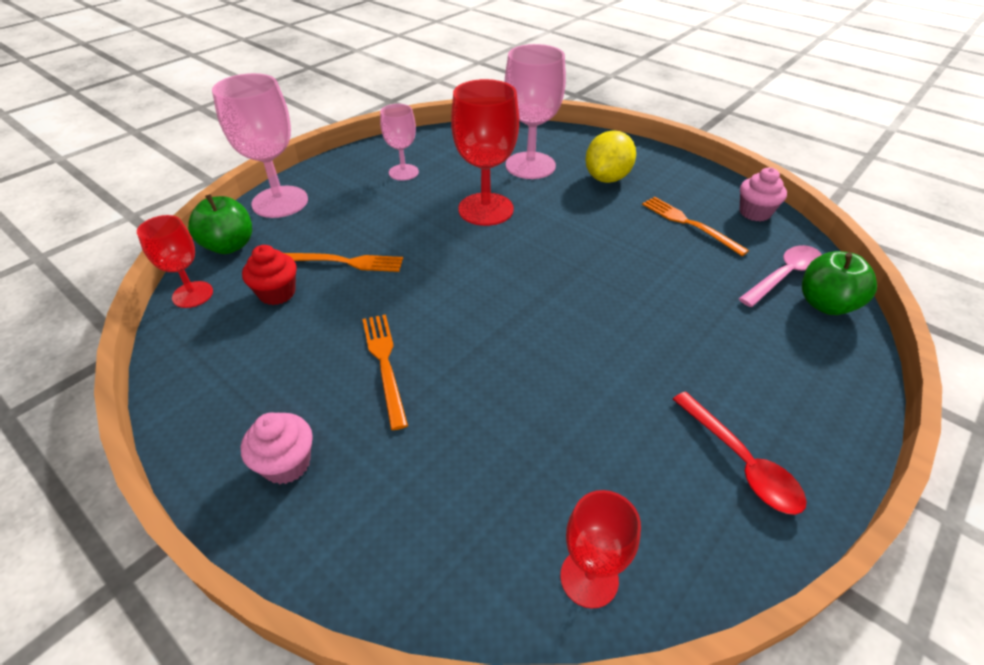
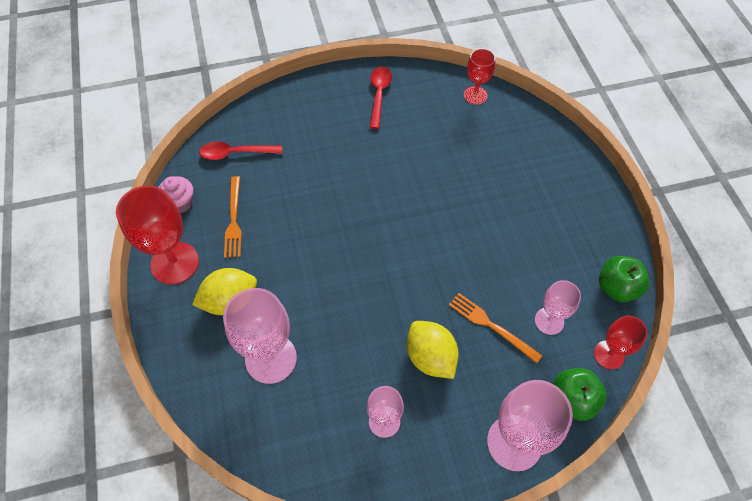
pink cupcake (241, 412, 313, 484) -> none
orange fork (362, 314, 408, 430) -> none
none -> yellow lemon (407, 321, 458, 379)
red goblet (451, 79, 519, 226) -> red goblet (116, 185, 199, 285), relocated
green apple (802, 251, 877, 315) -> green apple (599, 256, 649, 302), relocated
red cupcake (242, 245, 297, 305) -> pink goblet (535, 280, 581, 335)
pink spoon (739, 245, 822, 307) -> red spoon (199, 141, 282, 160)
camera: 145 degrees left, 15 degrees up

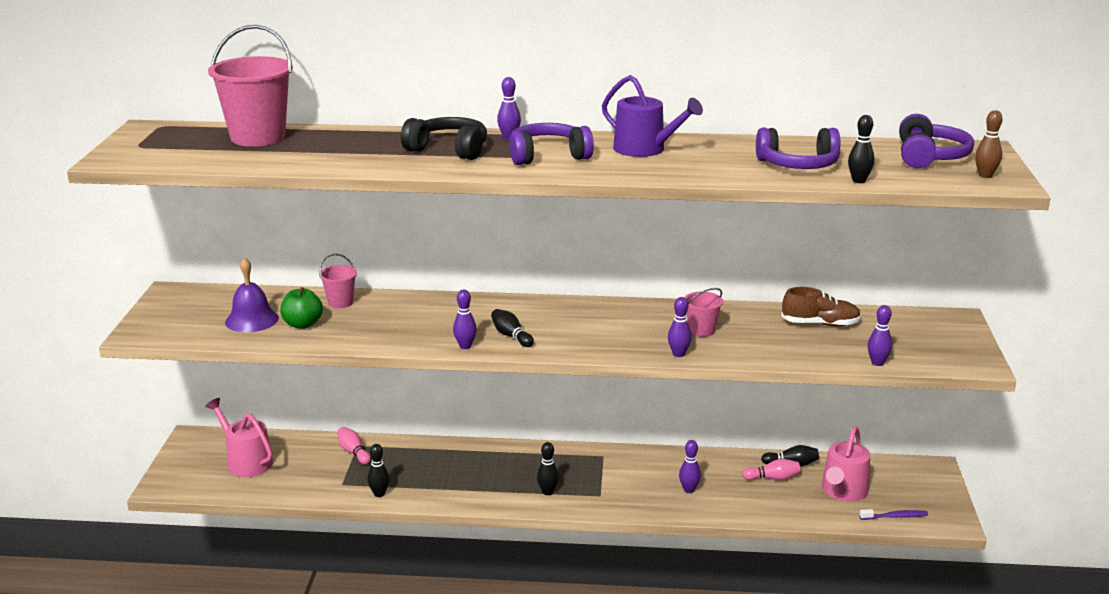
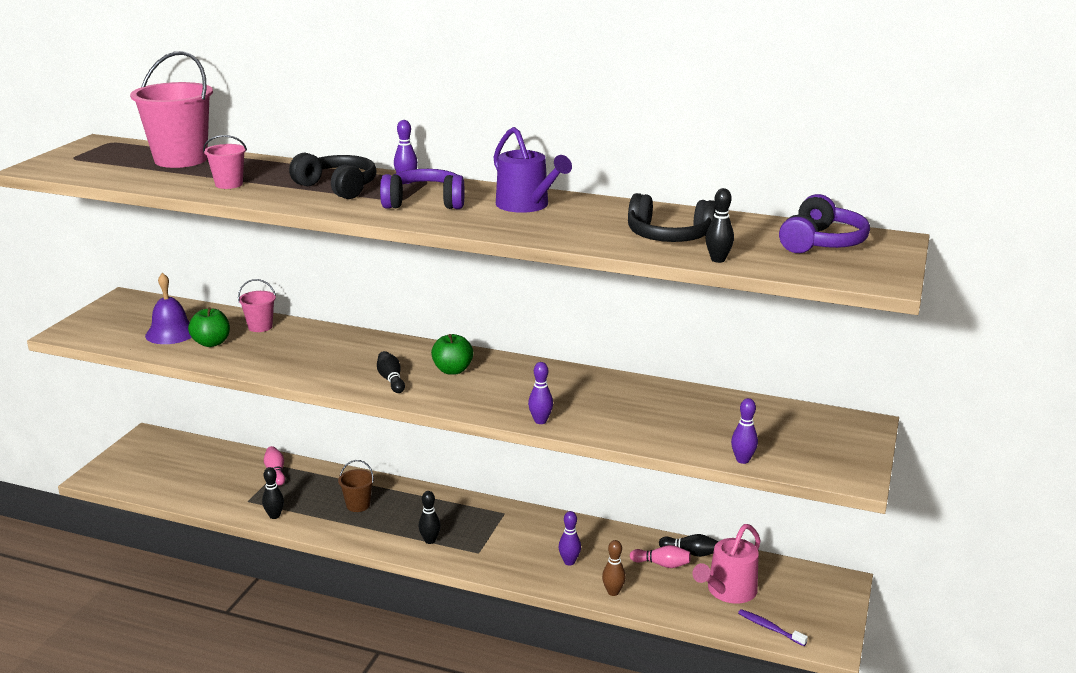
pink watering can (205, 398, 273, 477) -> none
purple bowling pin (453, 290, 477, 349) -> none
brown shoe (781, 287, 861, 327) -> none
none -> brown bucket (338, 460, 374, 512)
none -> green apple (431, 334, 473, 375)
pink bucket (684, 288, 723, 337) -> pink bucket (203, 135, 247, 189), relocated
brown bowling pin (975, 110, 1003, 178) -> brown bowling pin (602, 540, 626, 596), relocated
purple headphones (756, 128, 840, 169) -> black headphones (628, 193, 716, 242)
purple toothbrush (859, 509, 928, 520) -> purple toothbrush (738, 609, 808, 646), 150 degrees counterclockwise
camera: 15 degrees right, 0 degrees up

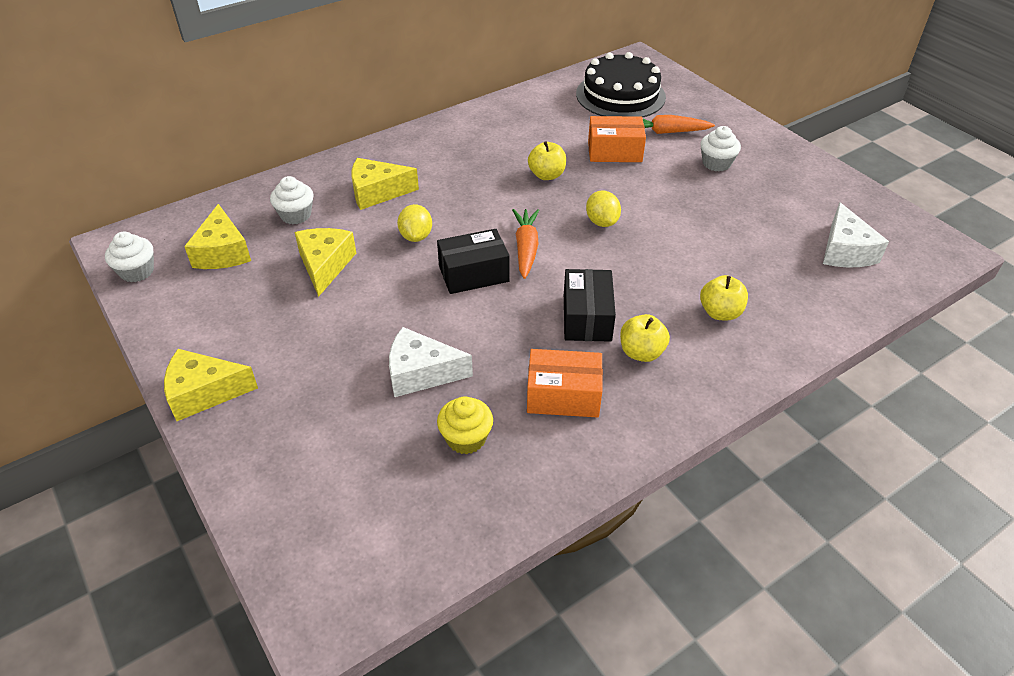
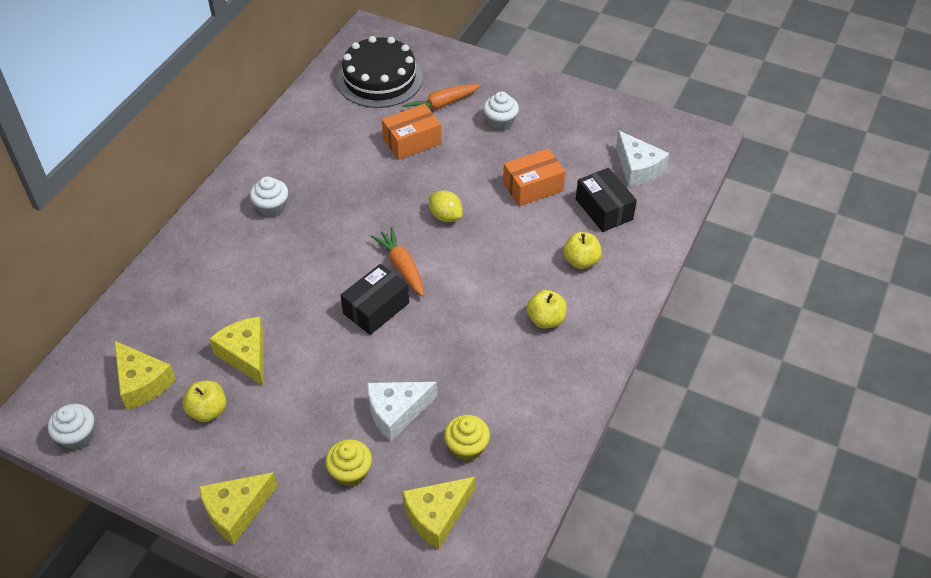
yellow lemon (397, 204, 432, 242) -> none
none -> yellow cupcake (325, 439, 372, 487)
white cupcake (270, 176, 314, 224) -> white cupcake (250, 176, 288, 217), relocated
yellow cheese (352, 158, 419, 210) -> yellow cheese (402, 477, 475, 549), relocated
orange box (527, 349, 603, 418) -> orange box (503, 149, 565, 206), relocated
yellow apple (528, 142, 566, 180) -> yellow apple (182, 381, 226, 422), relocated
black box (564, 269, 616, 342) -> black box (576, 168, 637, 232), relocated
camera: 30 degrees left, 5 degrees up

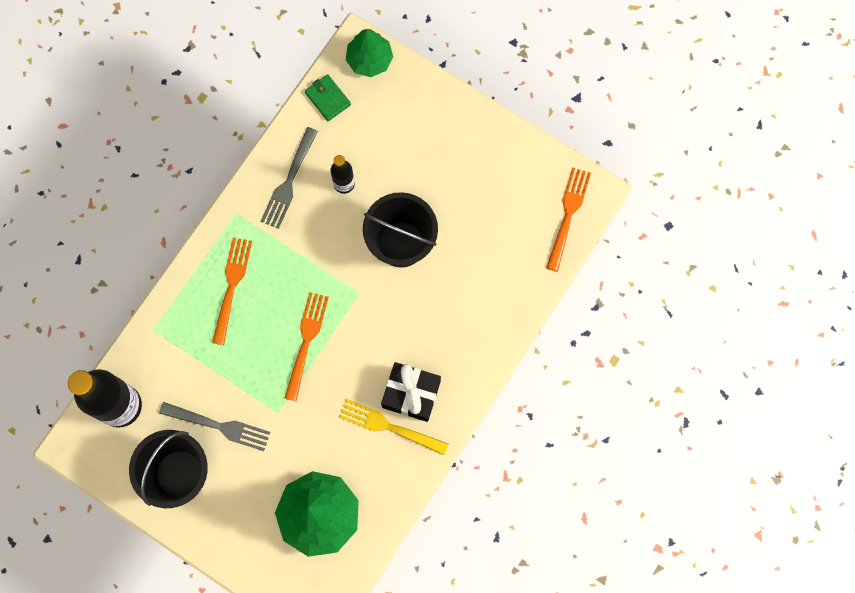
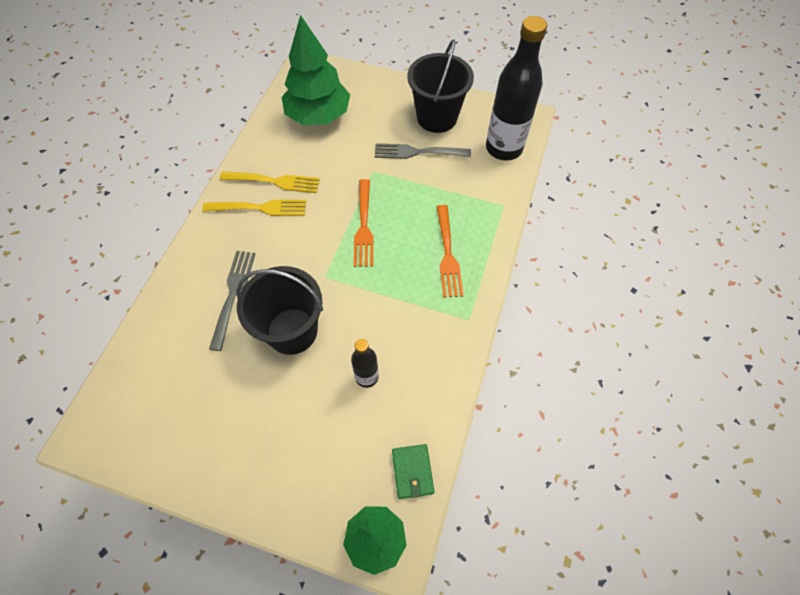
orange fork (546, 167, 591, 272) -> none
grey fork (261, 127, 318, 229) -> grey fork (209, 251, 255, 351), relocated
black gift (381, 362, 441, 422) -> yellow fork (203, 200, 306, 216)
green wallet (305, 74, 351, 121) -> green wallet (392, 444, 434, 499), 45 degrees clockwise
camera: 165 degrees right, 15 degrees down

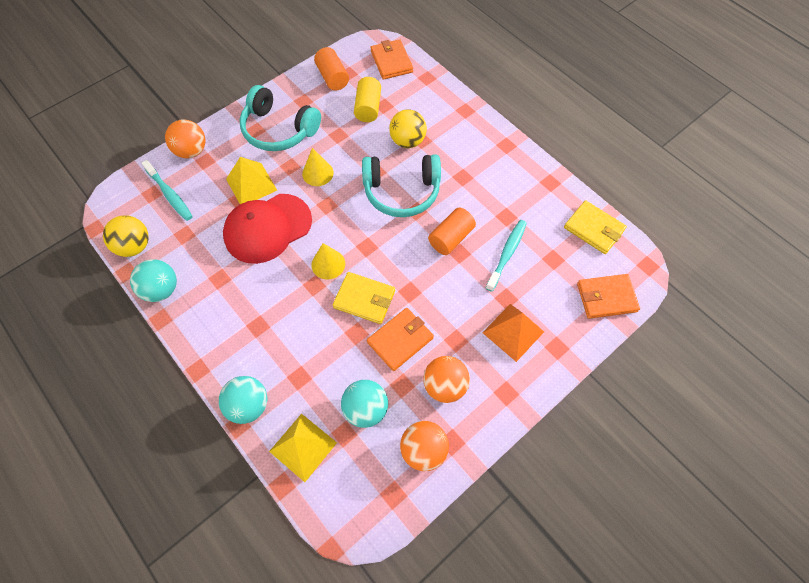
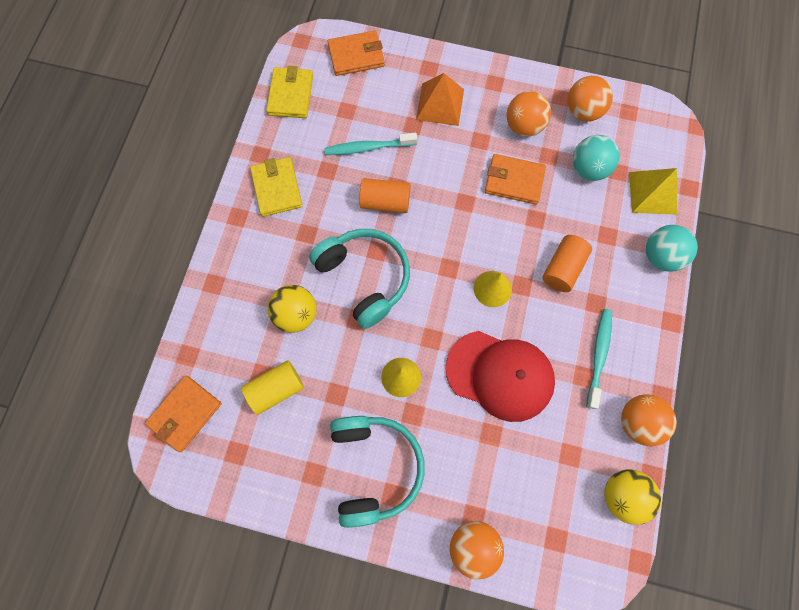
yellow pyramid (226, 157, 277, 204) -> none
turquoise toothbrush (142, 160, 193, 221) -> turquoise toothbrush (586, 309, 612, 409), relocated
orange cylinder (314, 47, 349, 91) -> orange cylinder (542, 235, 592, 292), relocated
yellow wallet (333, 272, 395, 324) -> yellow wallet (250, 157, 303, 217), relocated
turquoise ball (130, 259, 177, 302) -> orange ball (621, 394, 677, 446)
orange wallet (577, 274, 640, 319) -> orange wallet (327, 30, 385, 76), 60 degrees counterclockwise
camera: 125 degrees left, 10 degrees up

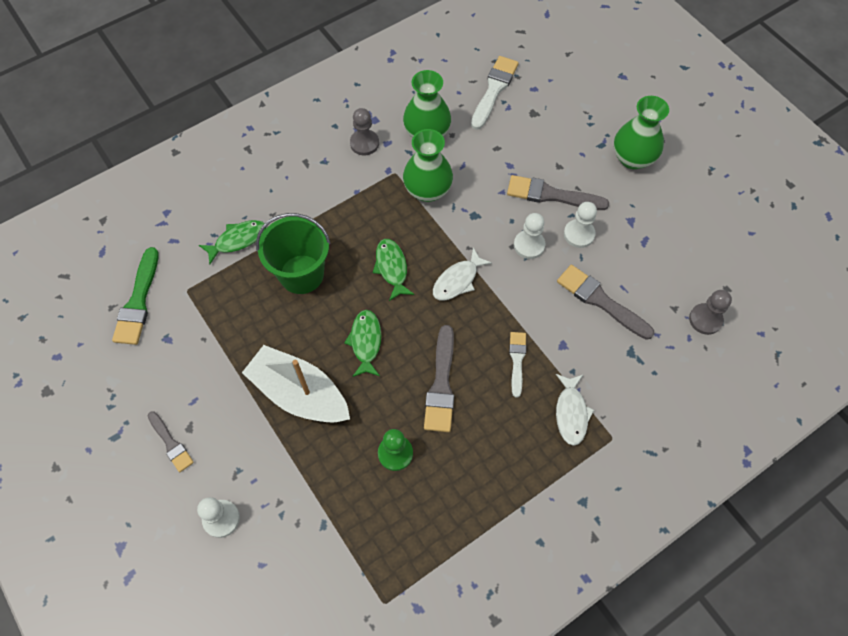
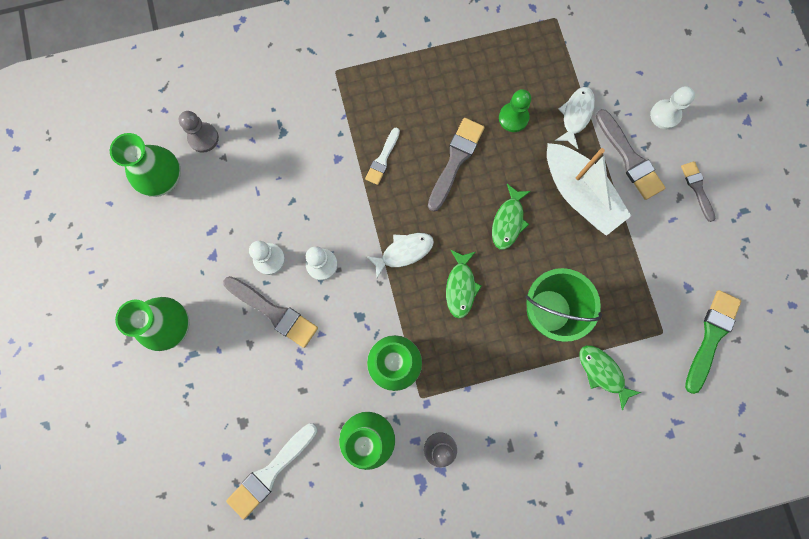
none -> green vase (110, 133, 181, 197)
white fish (556, 374, 594, 446) -> white fish (555, 87, 595, 149), relocated
grey brush (557, 265, 655, 340) -> grey brush (596, 109, 665, 200), relocated
green fish (199, 220, 266, 264) -> green fish (580, 345, 641, 411), 60 degrees clockwise
camera: 160 degrees left, 15 degrees up

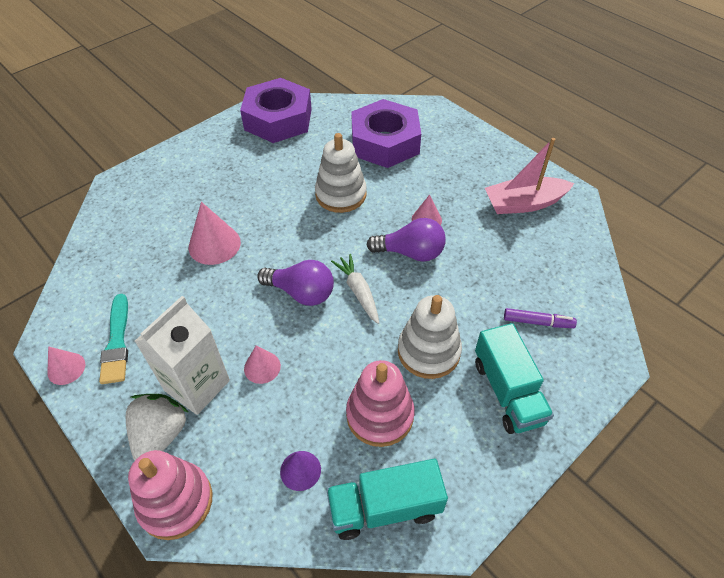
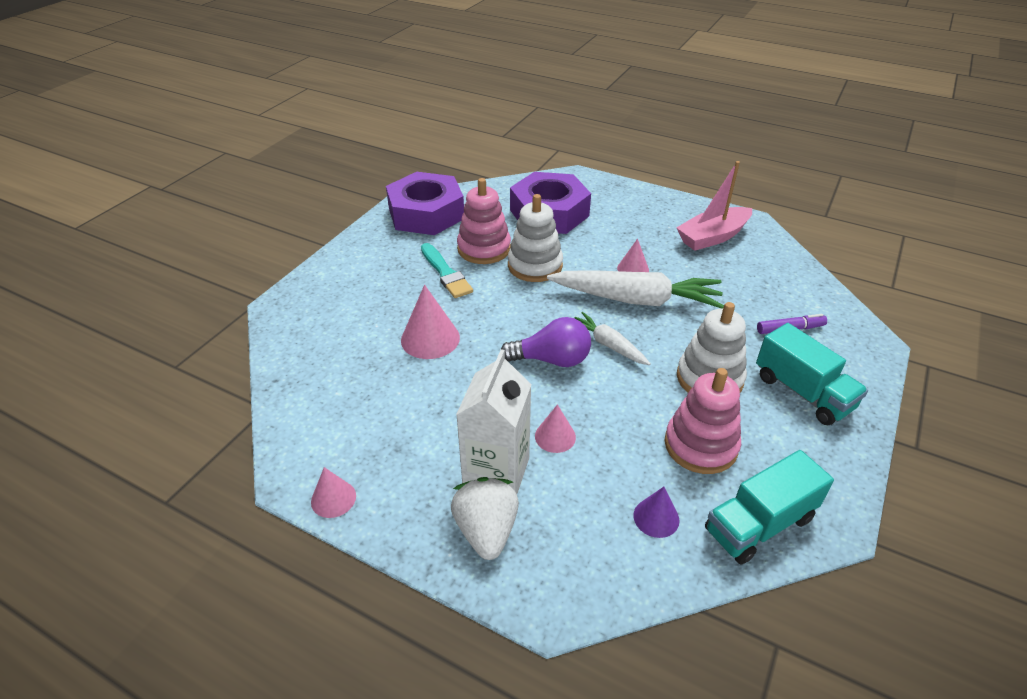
turquoise brush (99, 294, 128, 384) -> turquoise brush (421, 243, 473, 298), relocated
pink stacking toy (128, 450, 212, 540) -> pink stacking toy (457, 178, 511, 264), relocated
purple light bulb (366, 218, 446, 262) -> white carrot (547, 271, 724, 309)
camera: 20 degrees left, 10 degrees down

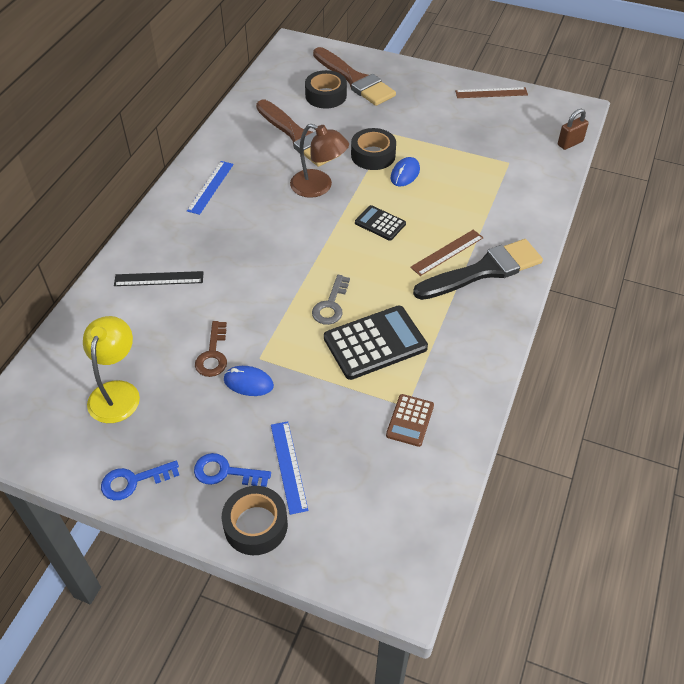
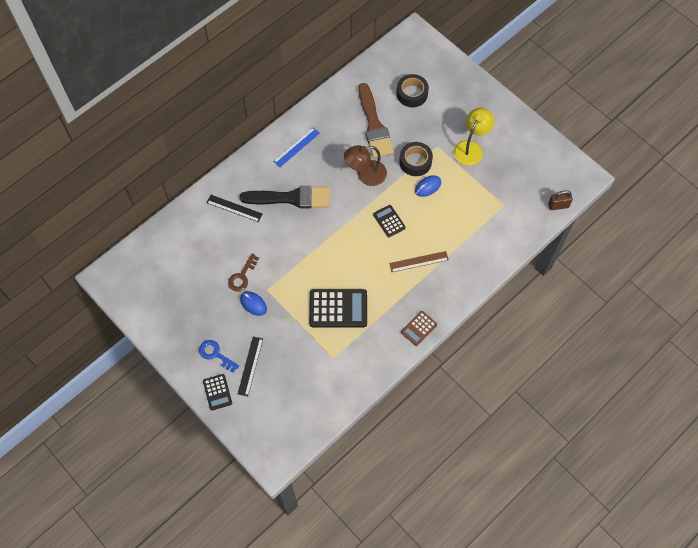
blue key (101, 461, 179, 500) -> none
grey key (312, 275, 350, 325) -> none
brown brush (313, 47, 396, 106) -> none
brown ruler (455, 87, 528, 98) -> none
yellow lamp (83, 316, 140, 423) -> yellow lamp (454, 108, 494, 166), relocated
brown calculator (386, 394, 434, 447) -> brown calculator (401, 311, 437, 346), relocated
black brush (413, 239, 543, 300) -> black brush (240, 186, 330, 208), relocated
black tape (222, 486, 288, 555) -> black calculator (203, 374, 232, 411)
blue ruler (271, 421, 308, 515) -> black ruler (238, 337, 263, 396)
brown lamp (290, 124, 349, 198) -> brown lamp (344, 145, 387, 186), 105 degrees clockwise
camera: 25 degrees right, 15 degrees up

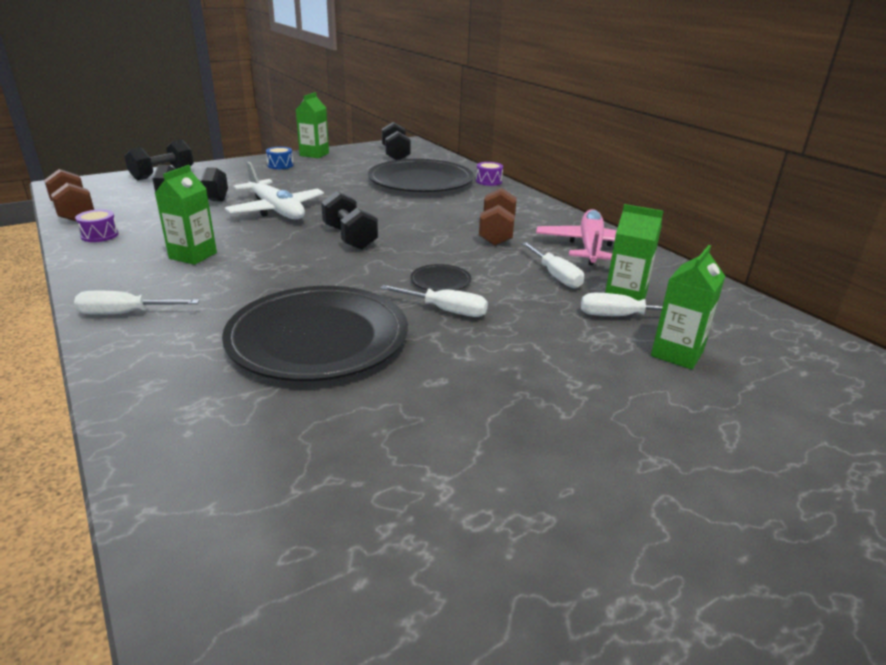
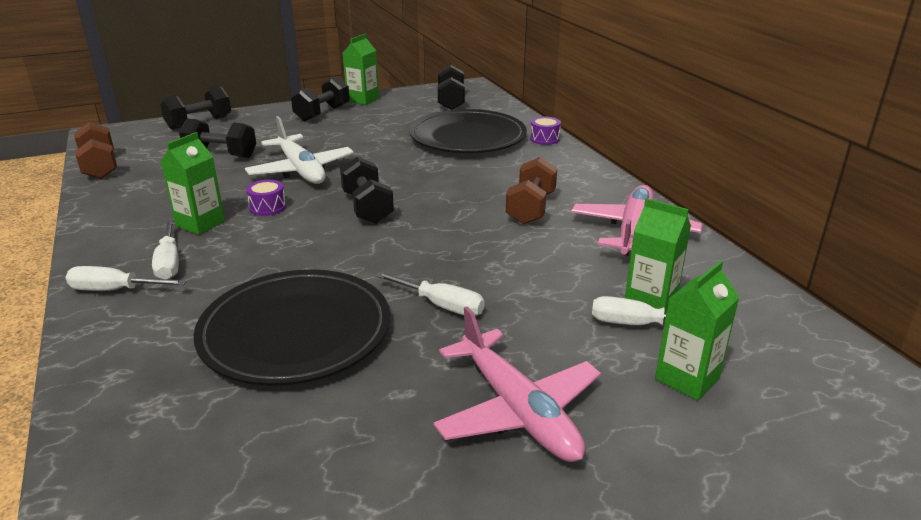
black plate (410, 264, 471, 292) -> none
none -> pink plane (433, 306, 601, 462)
purple drum (75, 209, 119, 242) -> purple drum (246, 180, 286, 216), relocated
white screwdriver (521, 242, 584, 288) -> white screwdriver (152, 220, 179, 279), relocated
blue drum (266, 147, 293, 169) -> black dumbbell (291, 76, 350, 122)
camera: 10 degrees right, 0 degrees up

